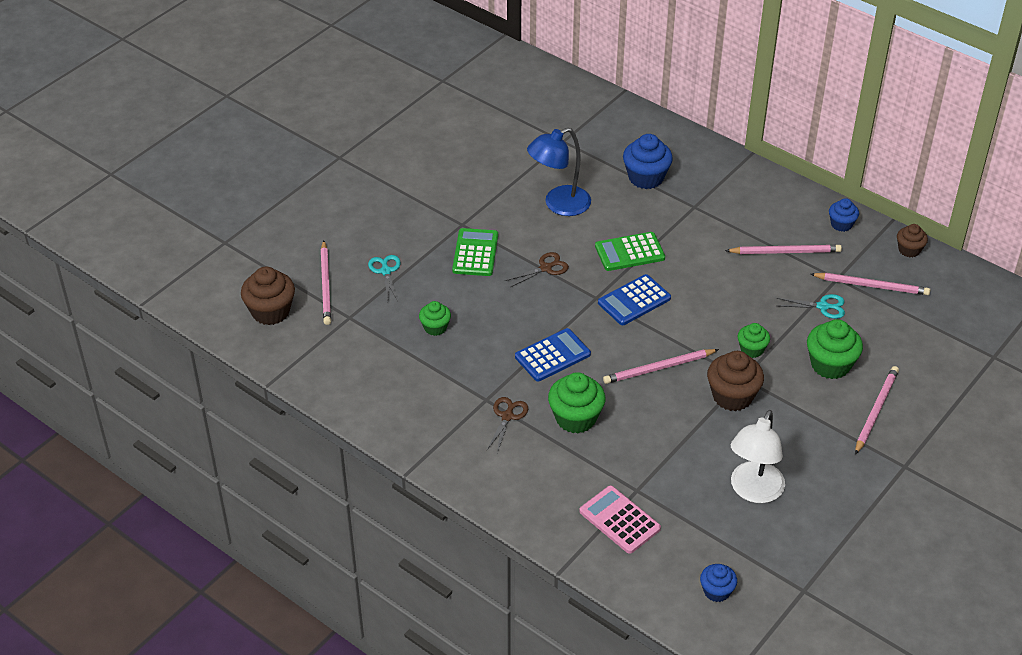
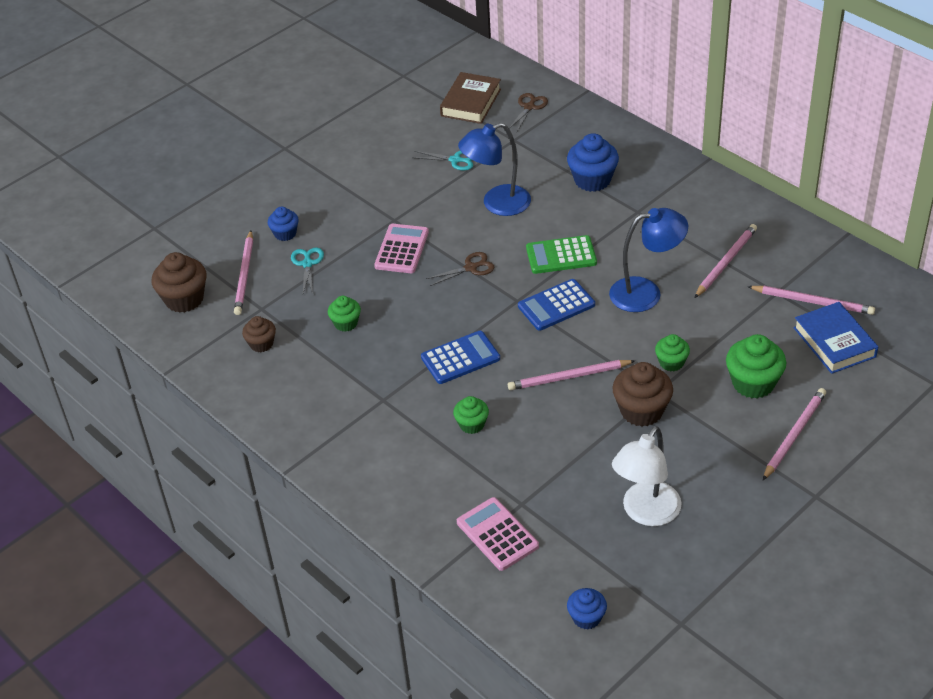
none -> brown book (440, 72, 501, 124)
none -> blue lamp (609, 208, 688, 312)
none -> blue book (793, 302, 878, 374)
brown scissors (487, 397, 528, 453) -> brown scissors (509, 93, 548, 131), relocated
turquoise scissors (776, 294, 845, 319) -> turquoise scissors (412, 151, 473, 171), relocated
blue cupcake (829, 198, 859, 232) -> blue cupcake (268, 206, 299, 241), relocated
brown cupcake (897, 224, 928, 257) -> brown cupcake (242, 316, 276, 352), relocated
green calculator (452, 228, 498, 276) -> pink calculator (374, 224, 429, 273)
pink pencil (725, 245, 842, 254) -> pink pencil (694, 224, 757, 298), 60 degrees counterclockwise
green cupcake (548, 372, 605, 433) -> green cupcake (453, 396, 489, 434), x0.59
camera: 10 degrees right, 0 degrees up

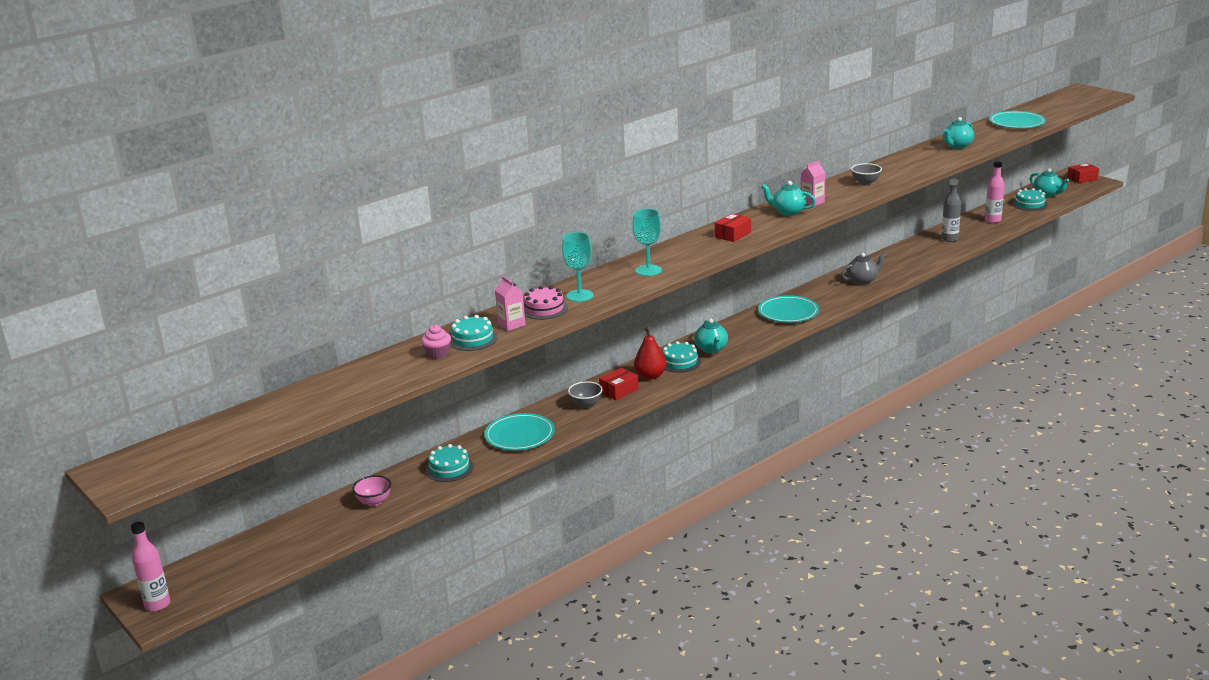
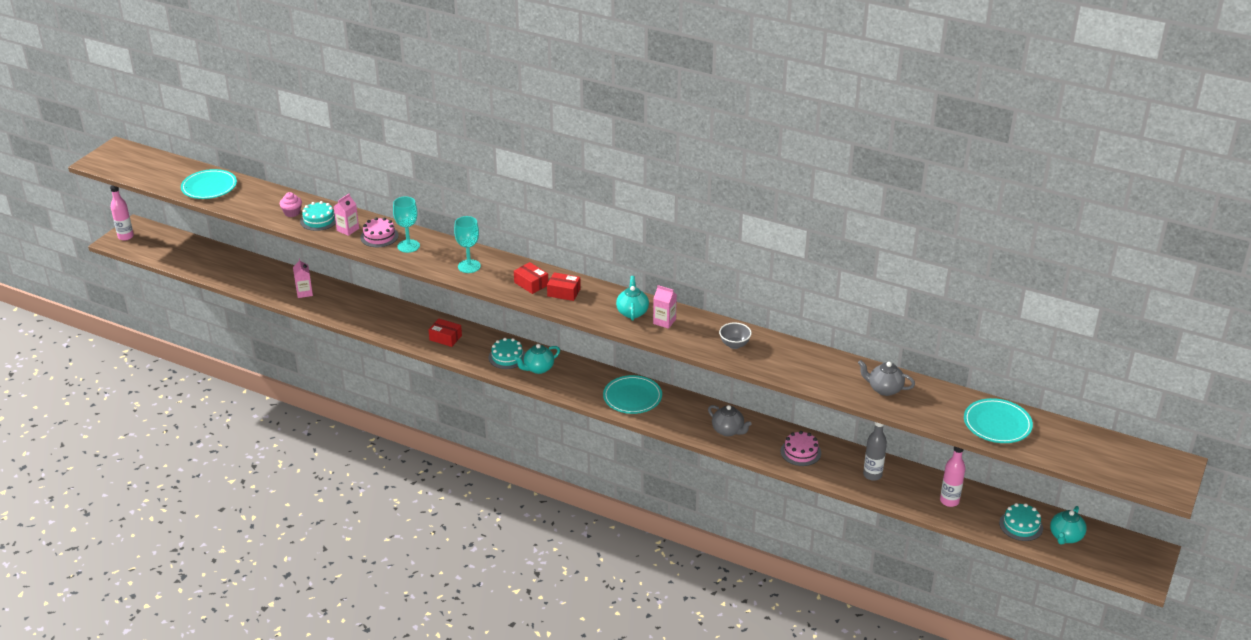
pink bowl (352, 475, 391, 506) -> none
grey bowl (568, 381, 603, 408) -> none
red pear (634, 327, 667, 380) -> none
none -> pink cake (781, 431, 821, 466)
turquoise plate (484, 413, 555, 450) -> turquoise plate (181, 169, 237, 199), relocated
red box (1067, 163, 1099, 184) -> red box (514, 262, 548, 294), relocated
turquoise cake (426, 444, 474, 482) -> pink carton (293, 259, 313, 298)
turquoise teapot (943, 117, 974, 149) -> grey teapot (858, 360, 915, 396)
camera: 65 degrees right, 10 degrees up

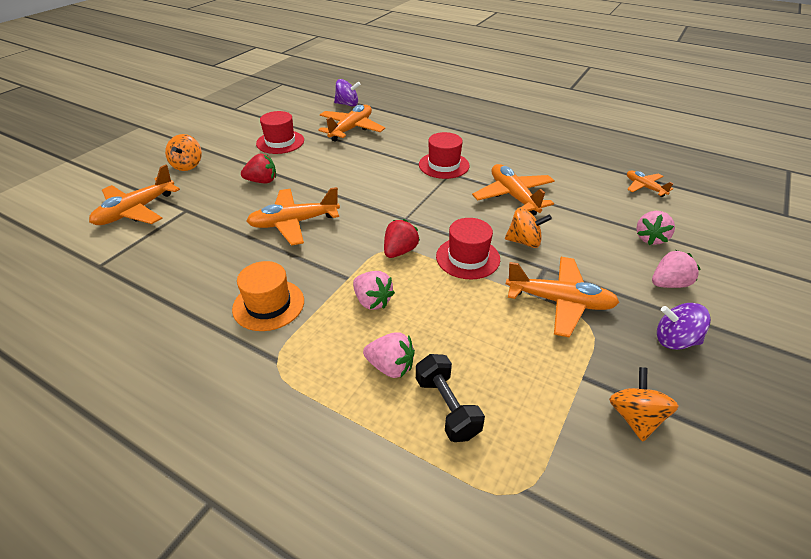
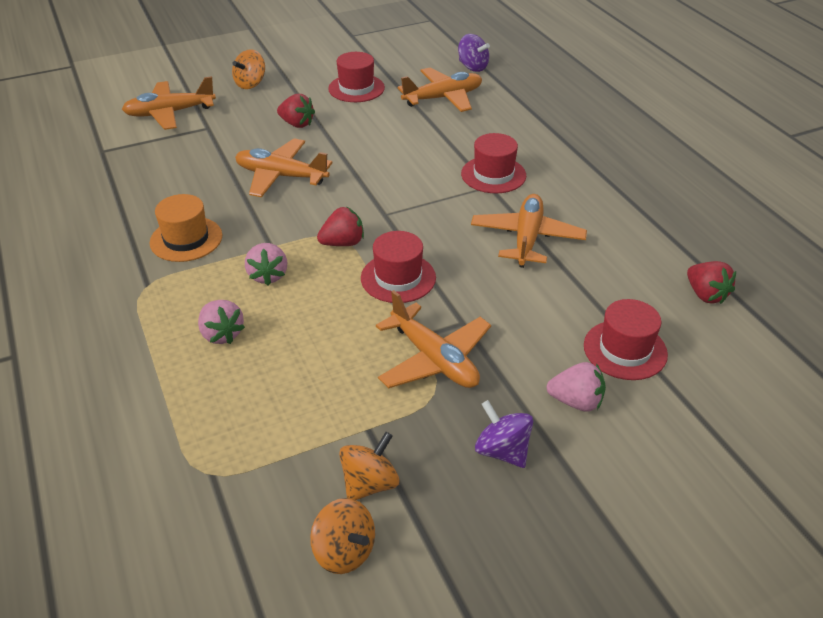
black dumbbell (416, 354, 485, 442) -> none
orange spinning top (505, 208, 552, 248) -> orange spinning top (310, 498, 375, 574), relocated
orange plane (627, 171, 673, 197) -> red strawberry (687, 261, 736, 304)
pink strawberry (636, 211, 675, 245) -> red hat (584, 299, 668, 380)
camera: 35 degrees right, 0 degrees up

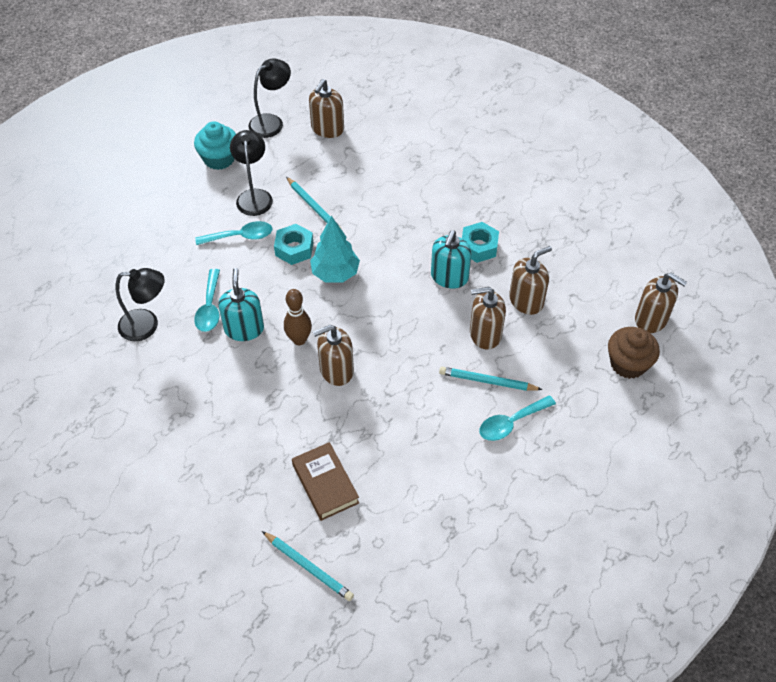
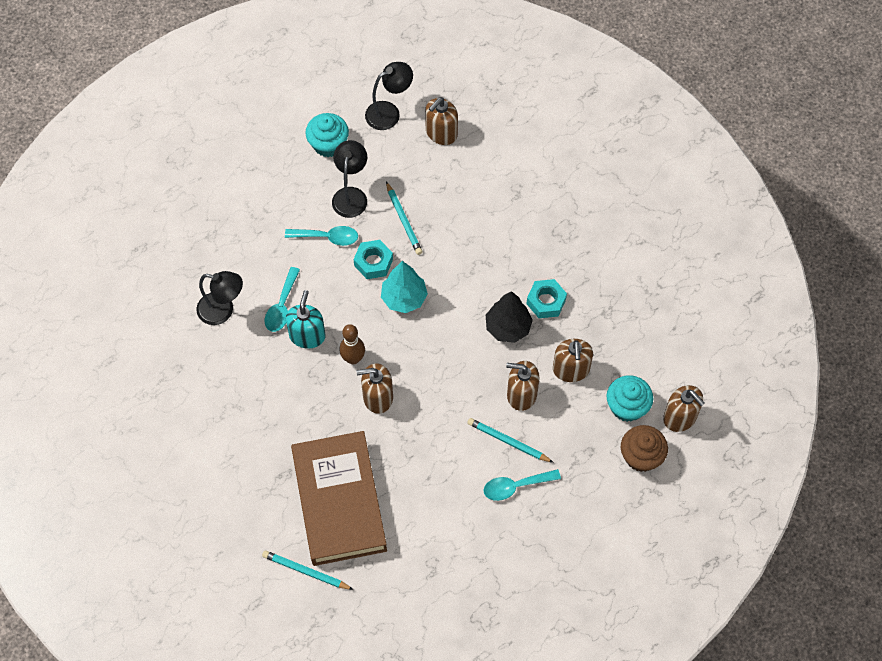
none -> turquoise cupcake (607, 375, 653, 422)
turquoise soap dispenser (431, 230, 472, 289) -> black tree (486, 291, 533, 343)
turquoise pencil (262, 531, 354, 601) -> turquoise pencil (262, 550, 354, 590), 150 degrees clockwise
brown soap dispenser (509, 246, 552, 315) -> brown soap dispenser (553, 339, 593, 382), 105 degrees clockwise
brown book (292, 442, 359, 521) -> brown book (291, 431, 387, 566), x2.01
camera: 15 degrees right, 10 degrees up

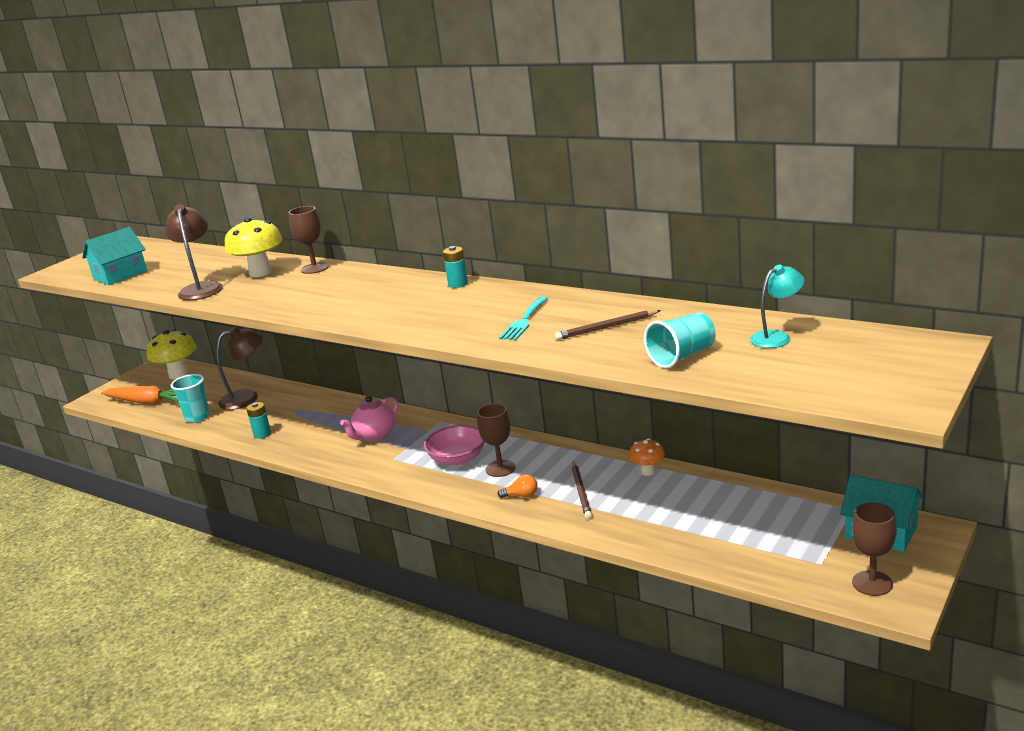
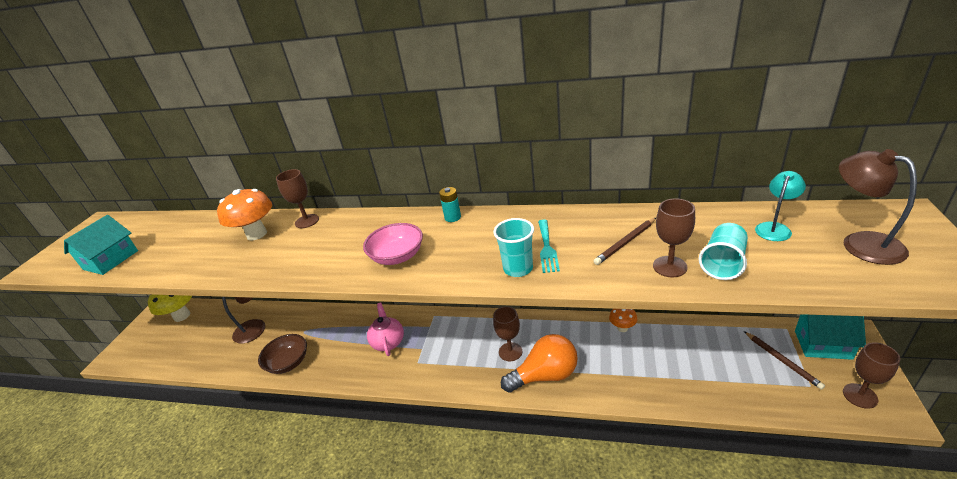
orange carrot (101, 386, 178, 404) -> none
none -> brown goblet (653, 199, 695, 277)
brown lamp (165, 204, 223, 300) -> brown lamp (839, 149, 917, 265), relocated
turquoise cup (171, 374, 210, 423) -> turquoise cup (493, 218, 534, 277), relocated
pink bowl (424, 425, 485, 466) -> pink bowl (363, 223, 423, 265), relocated
brown pencil (572, 462, 592, 519) -> brown pencil (744, 331, 825, 390), relocated
turquoise battery (246, 402, 271, 439) -> brown bowl (258, 334, 307, 374)
yellow mushroom (225, 217, 283, 277) -> orange mushroom (217, 189, 272, 240)
pink teapot (340, 396, 398, 442) -> pink teapot (367, 303, 404, 356), 150 degrees clockwise
orange light bulb (498, 474, 538, 498) -> orange light bulb (501, 334, 578, 393), x2.45
camera: 20 degrees left, 10 degrees up

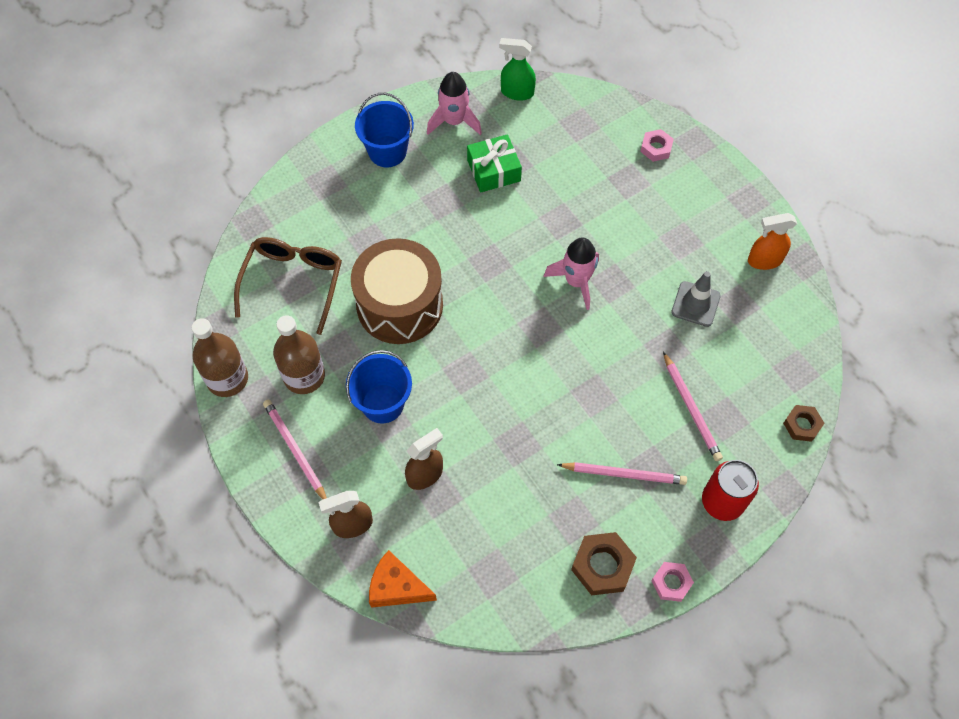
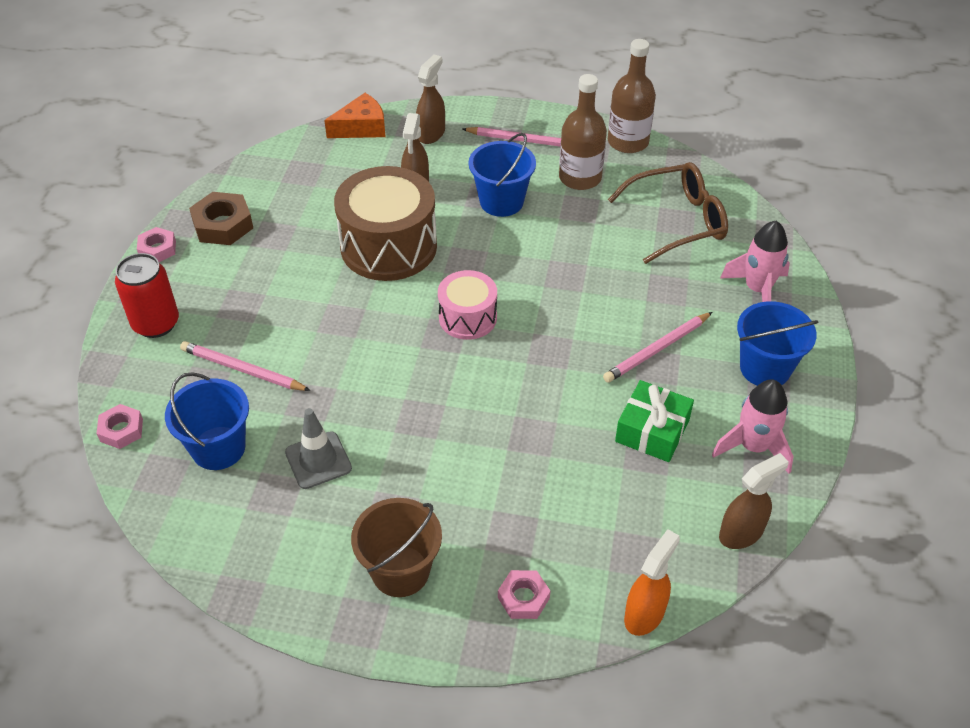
none -> blue bucket (165, 372, 249, 470)
none -> brown bucket (351, 498, 442, 597)
none -> pink drum (438, 270, 497, 340)
brown drum (351, 238, 443, 344) -> brown drum (334, 166, 437, 281), relocated
pink rocket (544, 237, 599, 310) -> pink rocket (720, 221, 790, 302), relocated
pink pencil (557, 462, 687, 485) -> pink pencil (603, 312, 712, 383), relocated
orange spray bottle (748, 213, 797, 270) -> orange spray bottle (624, 529, 680, 636), relocated
green spray bottle (499, 38, 536, 101) -> brown spray bottle (719, 453, 789, 549)
brown nut (783, 405, 824, 442) -> pink nut (96, 404, 143, 449)
brown glasses (234, 237, 342, 335) -> brown glasses (608, 162, 728, 264), 75 degrees counterclockwise
camera: 135 degrees right, 15 degrees down

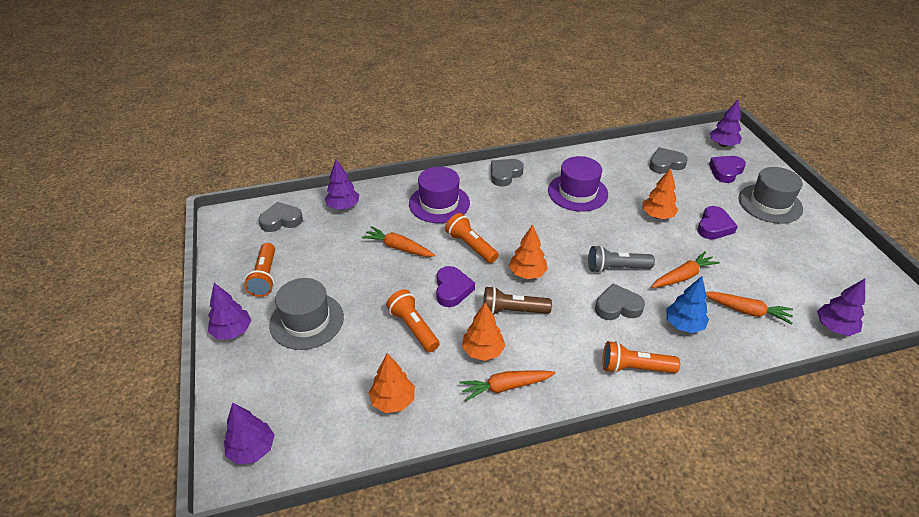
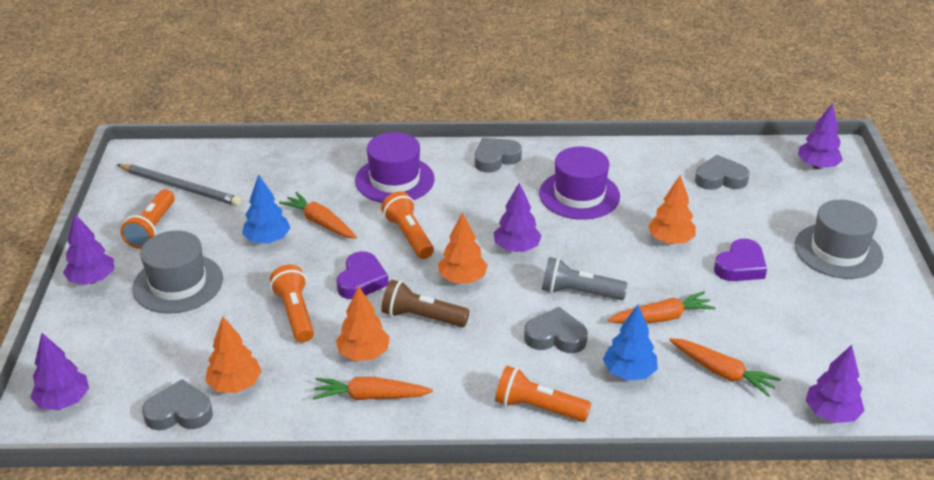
purple heart (709, 156, 746, 183) -> none
none -> grey pencil (117, 164, 242, 206)
none -> blue tree (242, 174, 290, 244)
grey heart (258, 202, 303, 232) -> grey heart (142, 379, 213, 430), relocated
purple tree (325, 159, 359, 210) -> purple tree (494, 183, 542, 252), relocated
camera: 15 degrees right, 5 degrees down

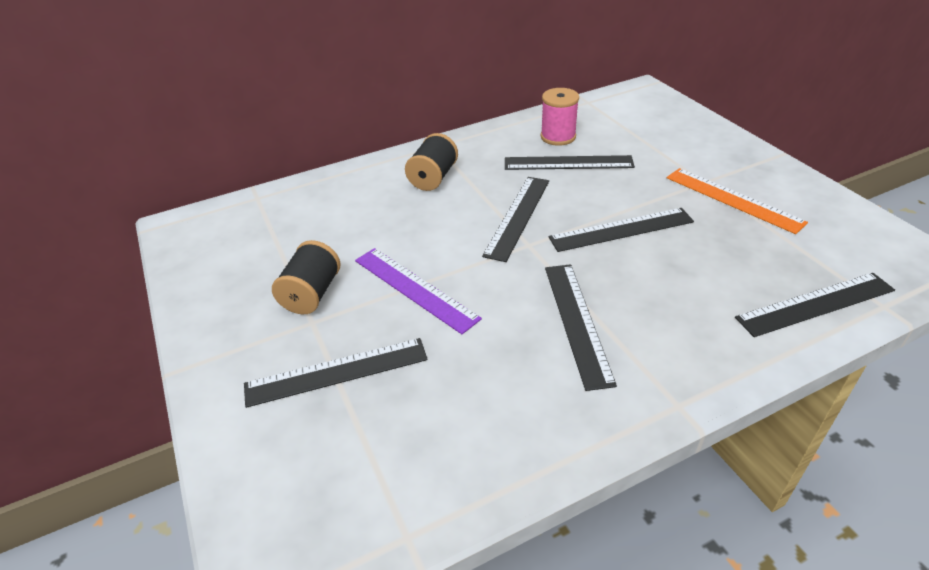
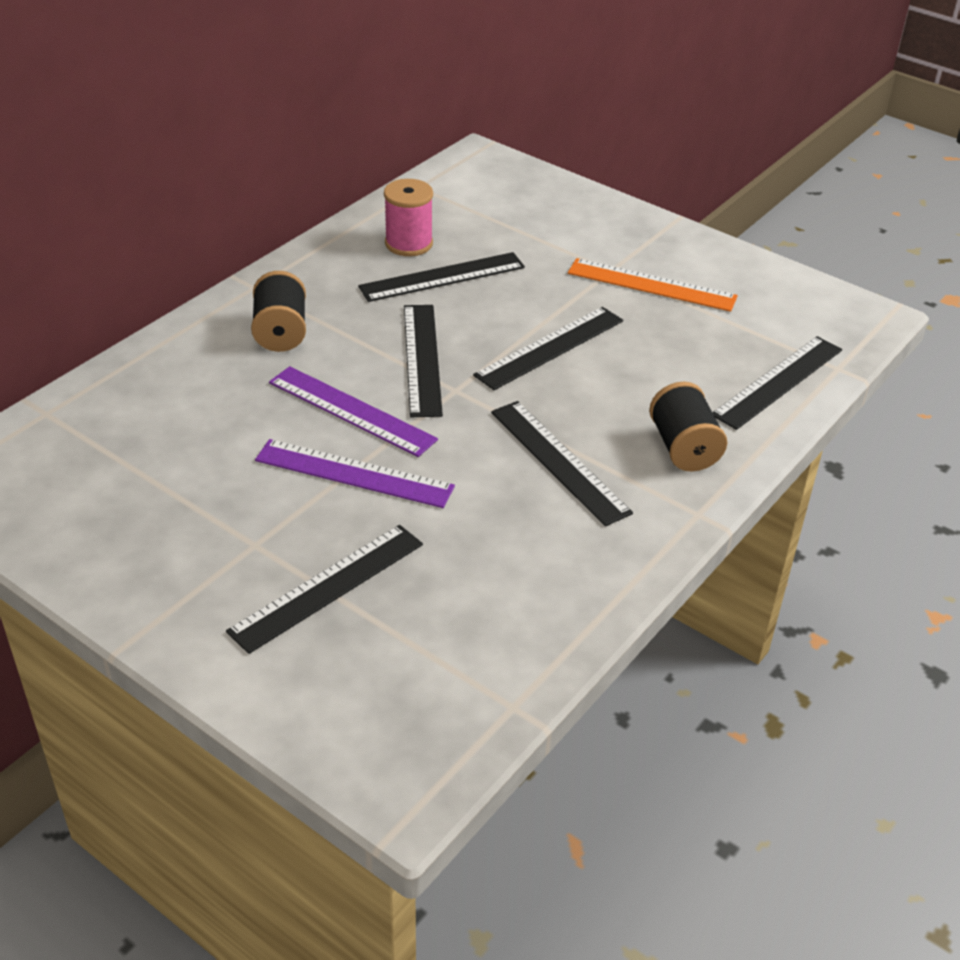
none -> purple ruler (269, 366, 438, 457)
black spool (272, 240, 341, 315) -> black spool (649, 381, 727, 471), relocated
camera: 30 degrees left, 0 degrees up

